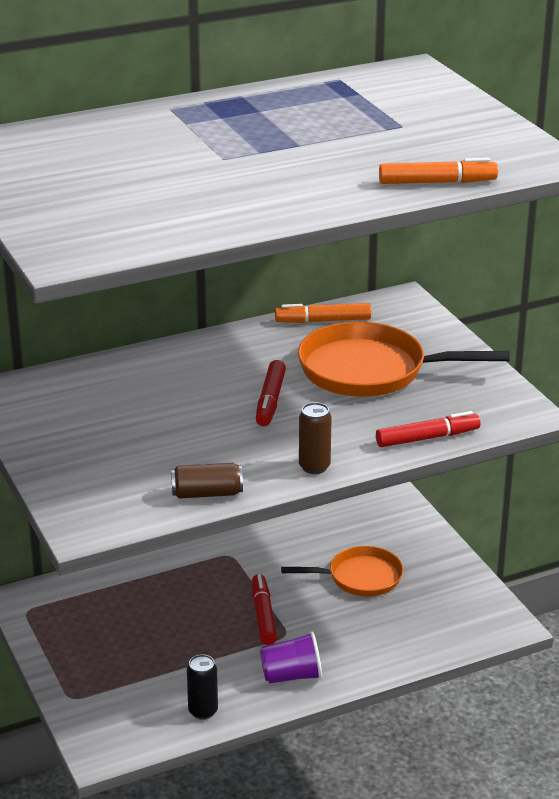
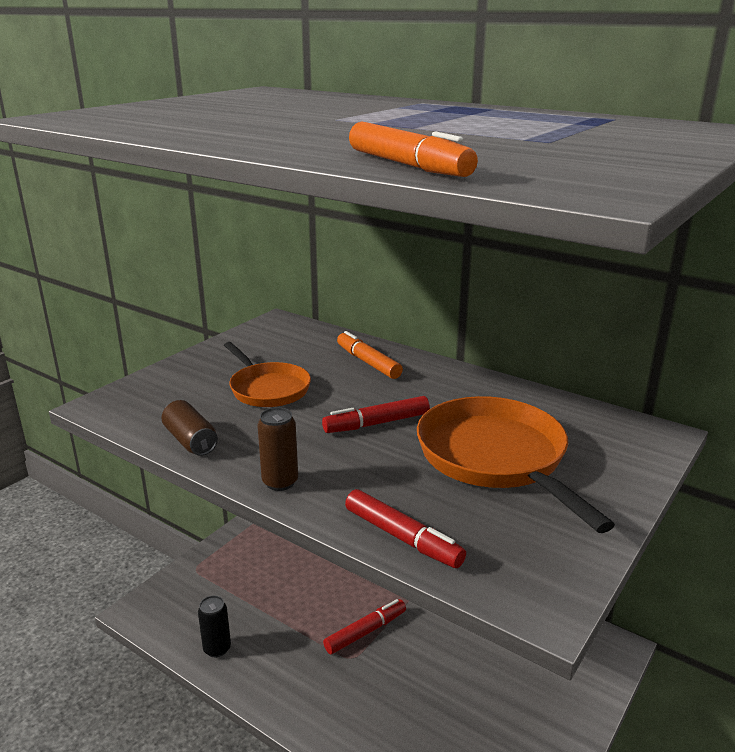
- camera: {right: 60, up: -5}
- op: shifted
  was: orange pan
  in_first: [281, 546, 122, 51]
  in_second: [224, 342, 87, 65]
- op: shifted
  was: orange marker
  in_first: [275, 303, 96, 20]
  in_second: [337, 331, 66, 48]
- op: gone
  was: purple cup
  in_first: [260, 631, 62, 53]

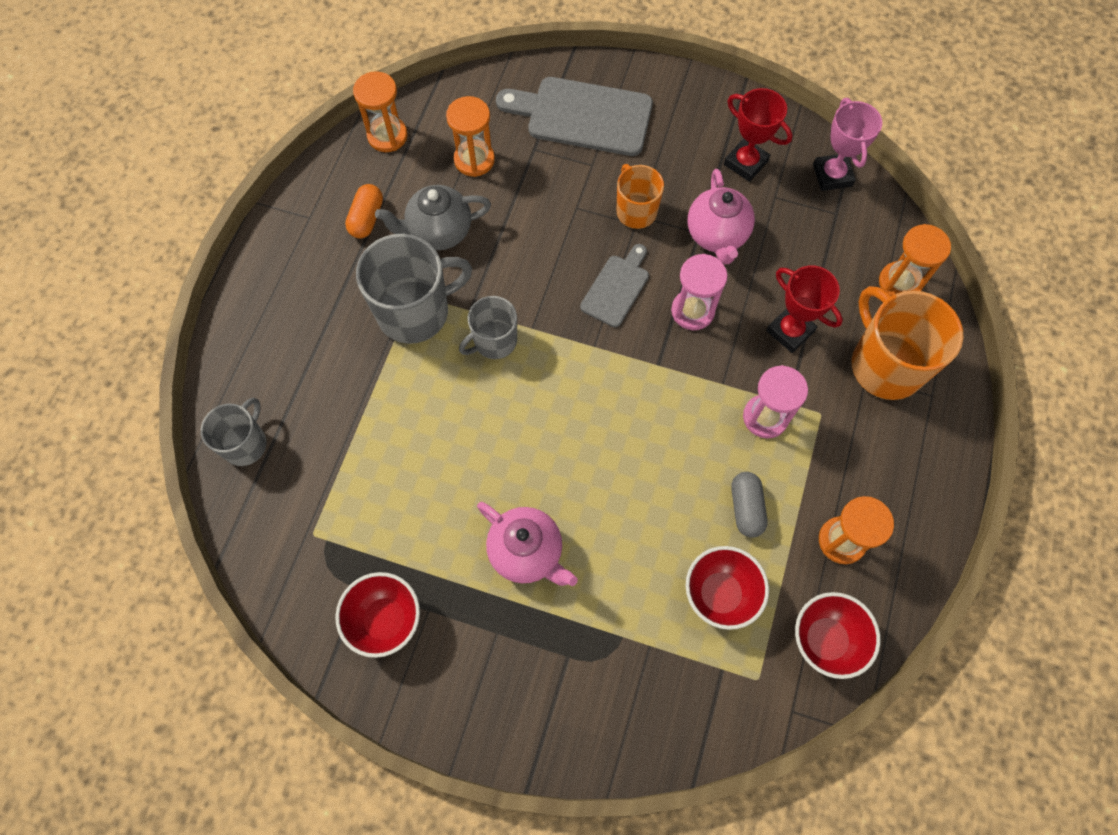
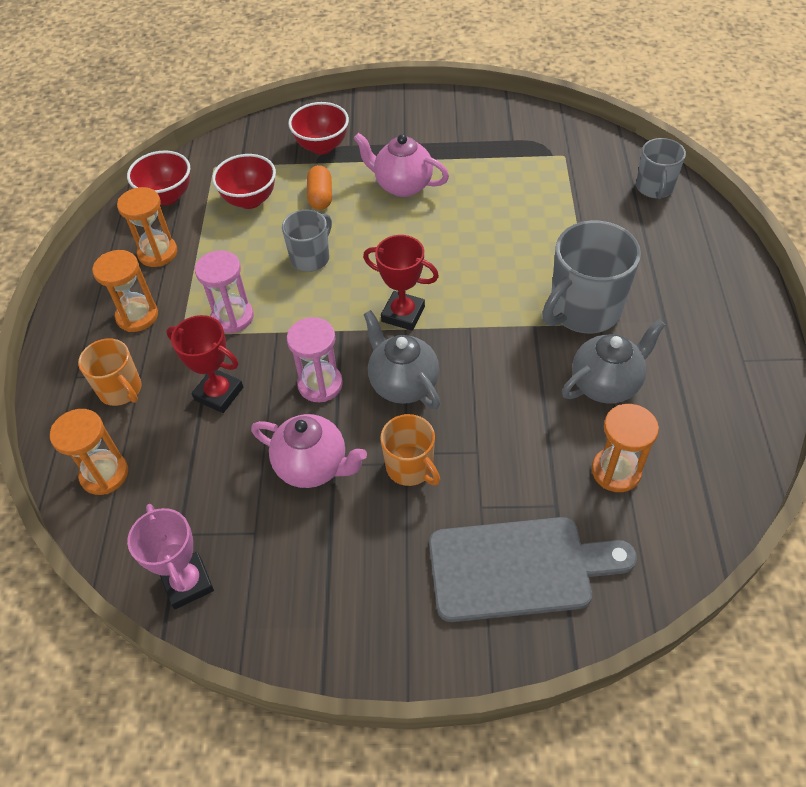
- camera: {right: 165, up: -15}
- op: scaled
  was: orange mug
  in_first: [852, 286, 112, 114]
  in_second: [78, 338, 64, 68]
  ratio: 0.59
- op: shifted
  was: orange hourglass
  in_first: [353, 71, 55, 81]
  in_second: [92, 250, 66, 82]
- op: rotated
  was: pink teapot
  in_first: [688, 169, 67, 95]
  in_second: [251, 414, 116, 74]
  clockwise: 135
- op: shifted
  was: grey mug
  in_first: [459, 296, 58, 63]
  in_second: [282, 210, 50, 62]
- op: shifted
  was: red bowl
  in_first: [335, 572, 85, 86]
  in_second: [288, 102, 61, 53]
- op: shifted
  was: orange capsule
  in_first: [345, 184, 38, 54]
  in_second: [307, 165, 25, 45]
- op: shifted
  was: red trophy
  in_first: [724, 88, 69, 94]
  in_second: [363, 235, 76, 96]
- op: swapped
  was: grey cutting board
  now: grey teapot
  in_first: [580, 244, 69, 83]
  in_second: [364, 310, 76, 99]
- op: gone
  was: grey capsule
  in_first: [731, 472, 36, 66]

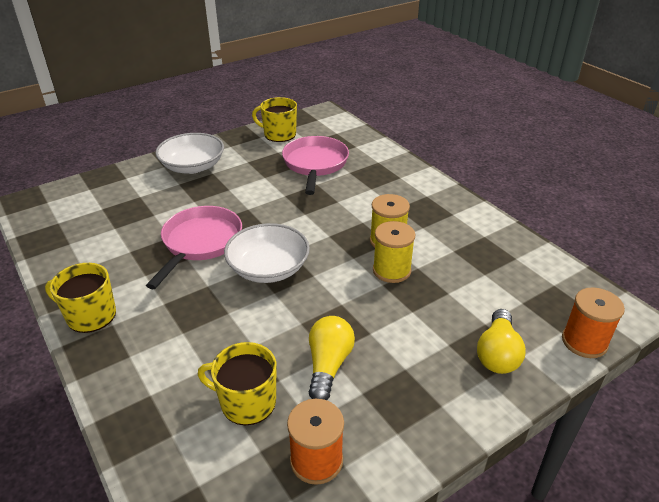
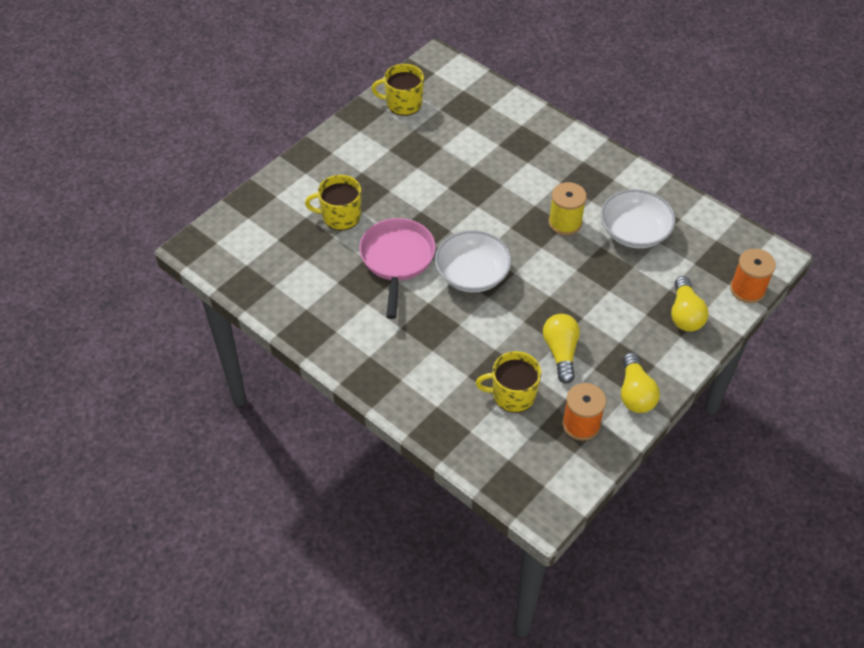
- camera: {right: -15, up: 15}
- op: shifted
  was: yellow mug
  in_first: [45, 263, 71, 70]
  in_second: [305, 175, 56, 56]
- op: shifted
  was: white bowl
  in_first: [156, 133, 68, 41]
  in_second: [601, 189, 75, 59]
- op: new
  now: yellow light bulb
  in_second: [621, 352, 39, 61]
- op: gone
  was: pink pan
  in_first: [282, 136, 67, 59]
- op: gone
  was: yellow spool
  in_first: [373, 221, 42, 62]

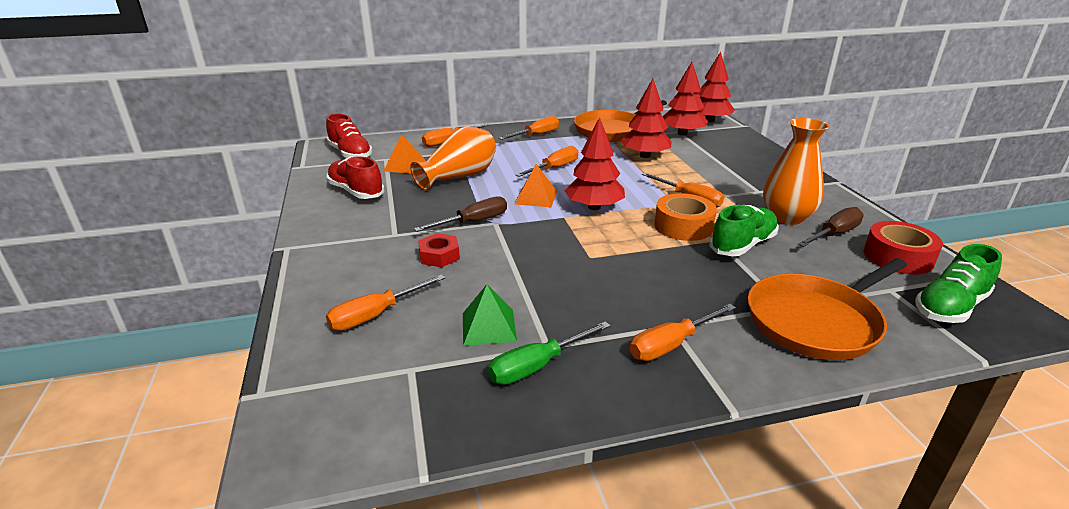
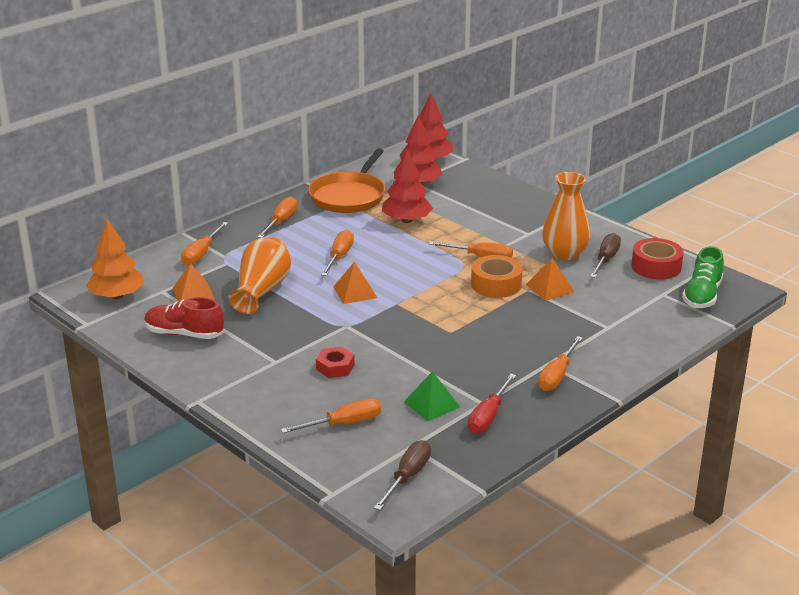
- camera: {right: -30, up: 0}
- op: swapped
  was: red shoe
  now: orange tree
  in_first: [326, 113, 47, 45]
  in_second: [86, 219, 58, 80]
- op: rotated
  was: orange screwdriver
  in_first: [326, 274, 119, 57]
  in_second: [281, 398, 100, 35]
  clockwise: -135
- op: shifted
  was: brown screwdriver
  in_first: [414, 196, 93, 36]
  in_second: [374, 440, 57, 70]
- op: repainted
  was: green screwdriver
  now: red screwdriver
  in_first: [488, 321, 123, 64]
  in_second: [468, 374, 48, 60]
- op: swapped
  was: green shoe
  now: orange pyramid
  in_first: [709, 205, 70, 51]
  in_second: [526, 258, 48, 43]
- op: gone
  was: red tree
  in_first: [565, 117, 60, 93]
- op: gone
  was: orange pan
  in_first: [748, 258, 159, 102]

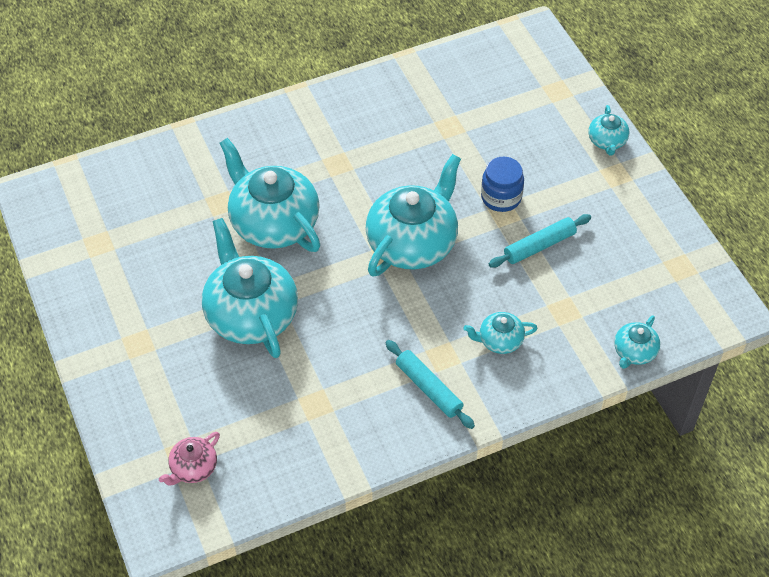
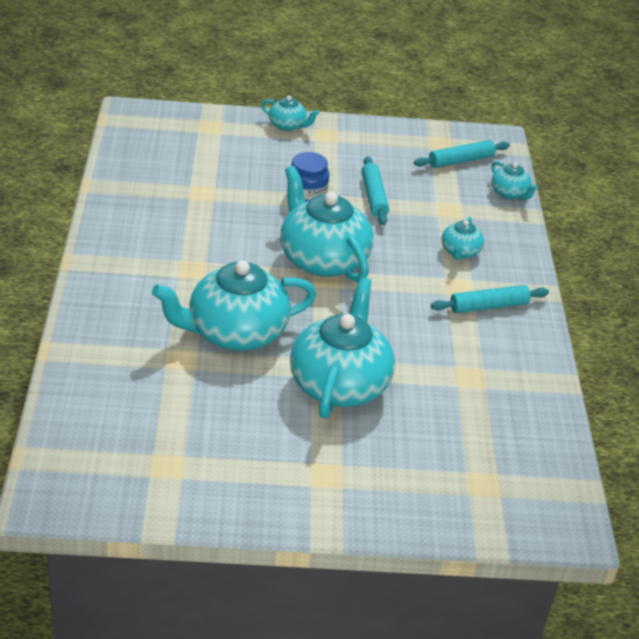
- camera: {right: -70, up: -15}
- op: rotated
  was: turquoise teapot
  in_first: [202, 218, 96, 140]
  in_second: [290, 277, 105, 141]
  clockwise: 105
- op: new
  now: turquoise rolling pin
  in_second: [414, 140, 96, 28]
- op: gone
  was: pink teapot
  in_first: [159, 432, 61, 53]

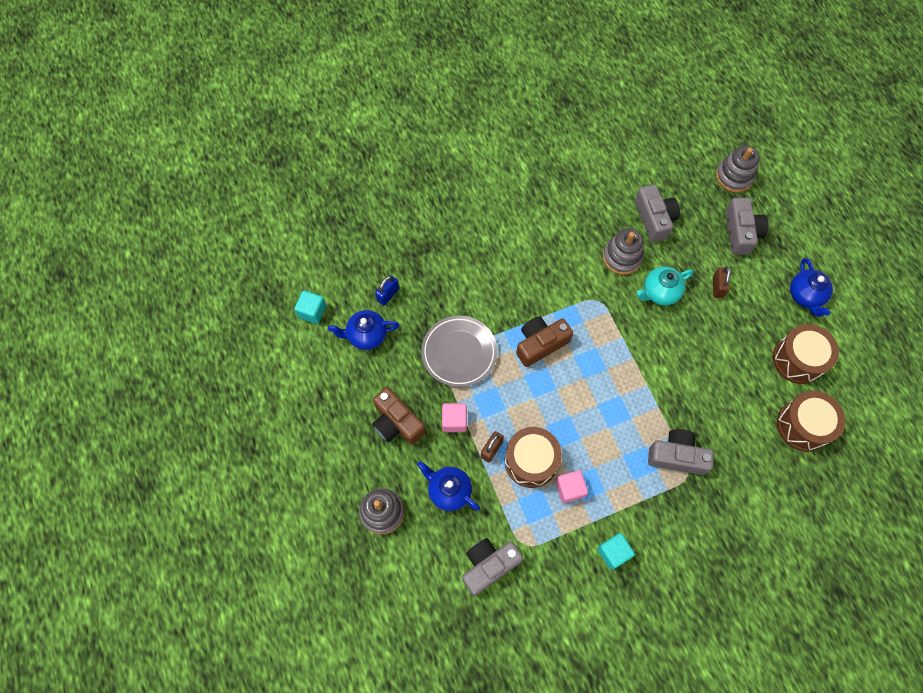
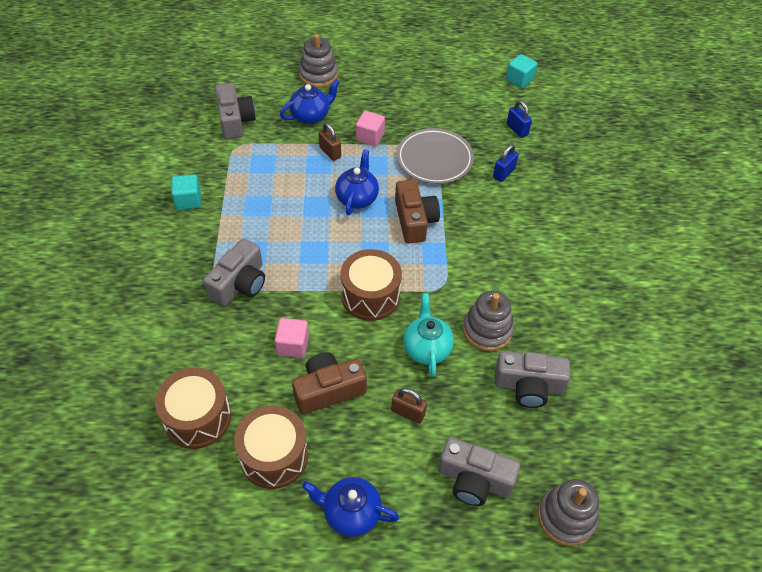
- camera: {right: 110, up: -15}
- op: shifted
  was: pink cube
  in_first: [555, 470, 33, 33]
  in_second: [275, 318, 34, 40]
- op: shifted
  was: brown camera
  in_first: [372, 387, 54, 58]
  in_second: [292, 352, 75, 62]
- op: shifted
  was: blue teapot
  in_first: [328, 310, 72, 40]
  in_second: [335, 149, 44, 66]
- op: shifted
  was: brown drum
  in_first: [504, 427, 58, 61]
  in_second: [341, 249, 61, 72]
- op: new
  now: blue padlock
  in_second: [493, 144, 26, 38]

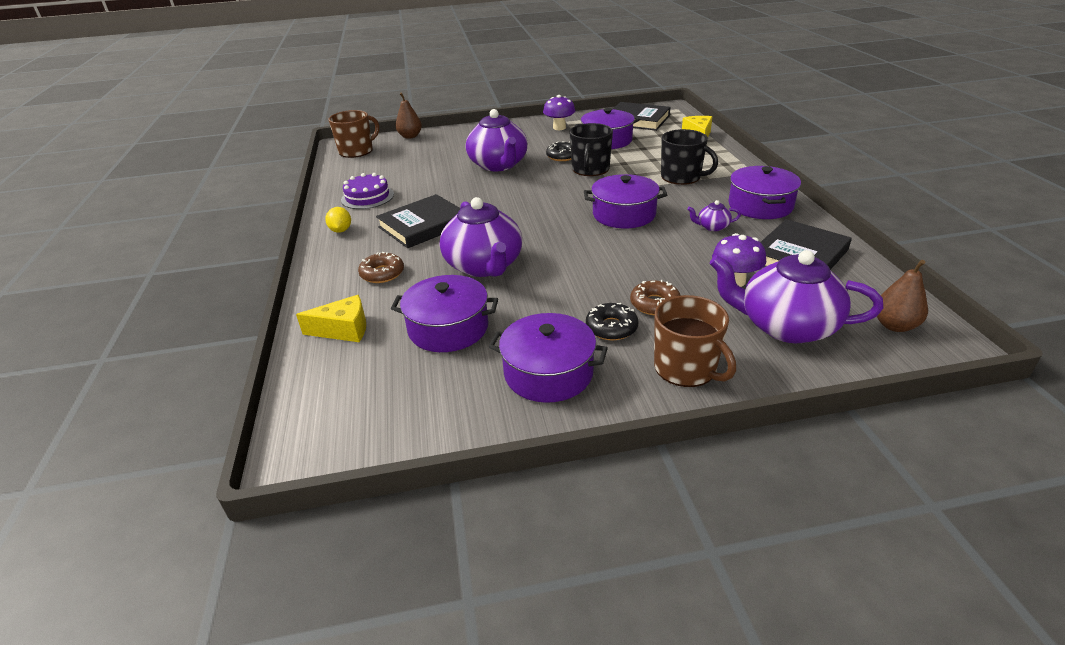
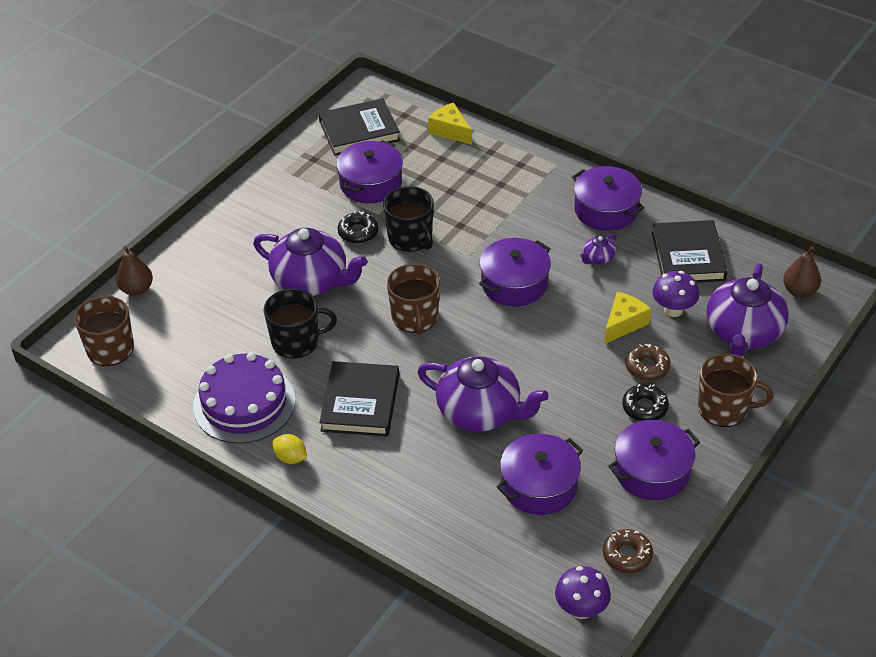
- camera: {right: -45, up: 10}
- op: scaled
  was: purple cake
  in_first: [341, 173, 53, 36]
  in_second: [193, 352, 102, 92]
  ratio: 1.56
- op: shifted
  was: black mug
  in_first: [661, 129, 57, 56]
  in_second: [264, 289, 73, 70]
- op: new
  now: brown mug
  in_second: [387, 264, 53, 71]
- op: shifted
  was: purple mushroom
  in_first: [543, 95, 32, 35]
  in_second: [555, 566, 56, 53]
- op: shifted
  was: brown donut
  in_first: [358, 252, 46, 31]
  in_second: [603, 529, 50, 44]
- op: shifted
  was: yellow cheese
  in_first: [296, 295, 70, 47]
  in_second: [604, 292, 47, 52]
- op: rotated
  was: purple teapot
  in_first: [710, 250, 173, 93]
  in_second: [706, 263, 83, 93]
  clockwise: -45

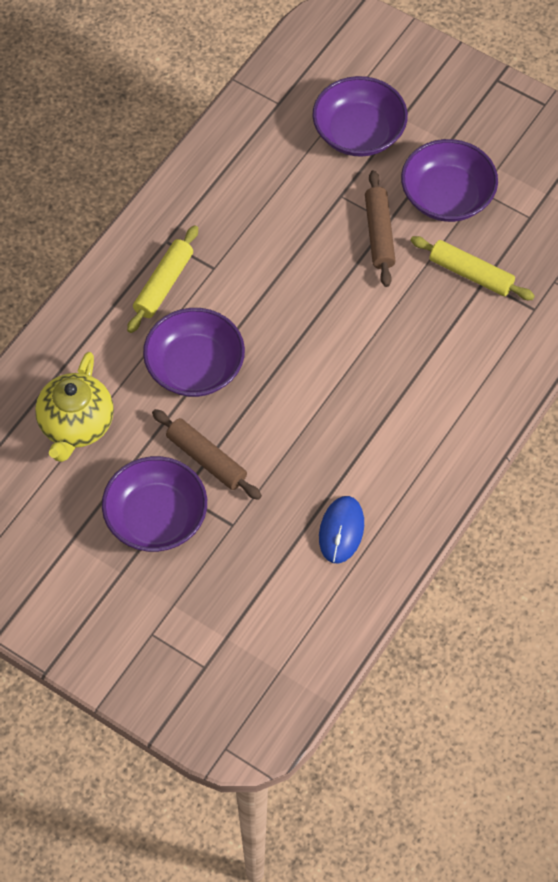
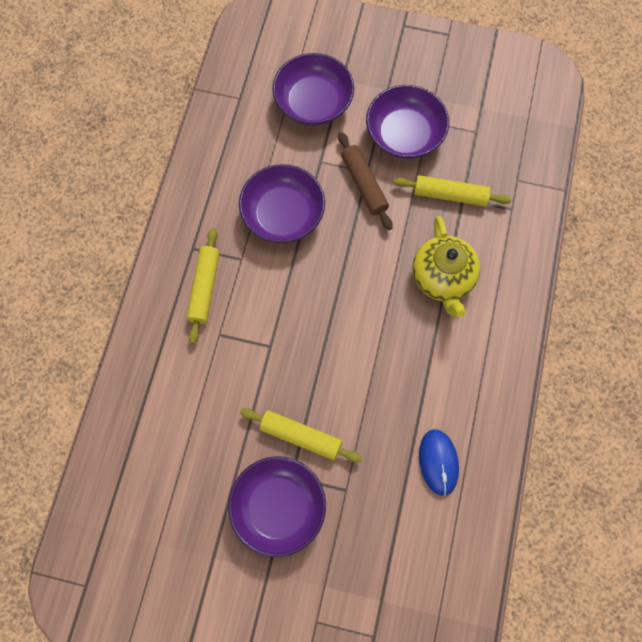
- camera: {right: -20, up: 10}
- op: shifted
  was: purple bowl
  in_first: [143, 308, 102, 89]
  in_second: [239, 164, 86, 79]
- op: repainted
  was: brown rolling pin
  now: yellow rolling pin
  in_first: [152, 409, 110, 91]
  in_second: [240, 408, 122, 55]
- op: shifted
  was: yellow teapot
  in_first: [35, 352, 79, 110]
  in_second: [413, 216, 67, 102]

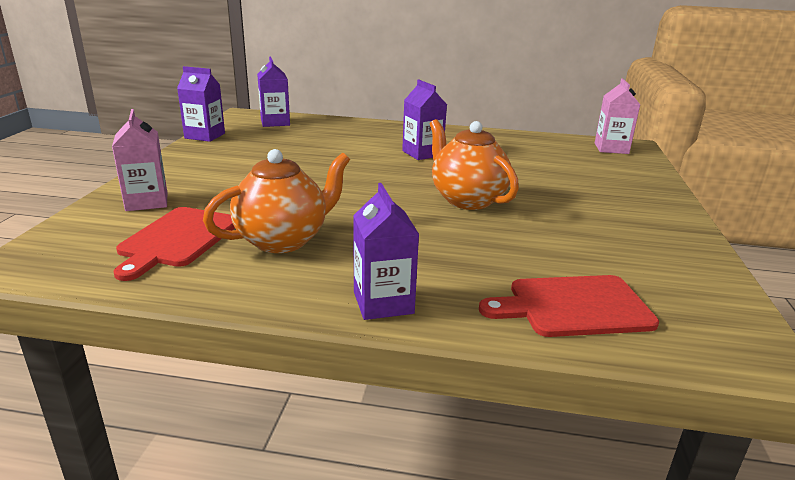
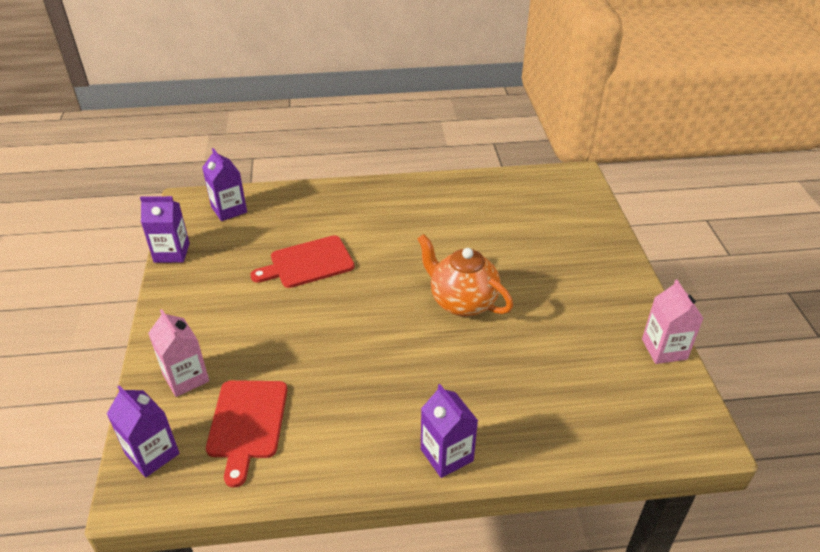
- camera: {right: -15, up: 15}
- op: shifted
  was: purple carton
  in_first: [402, 79, 45, 81]
  in_second: [107, 385, 73, 93]
- op: shifted
  was: red cutting board
  in_first: [479, 275, 180, 62]
  in_second: [250, 235, 104, 53]
- op: shifted
  was: pink carton
  in_first: [595, 78, 45, 76]
  in_second: [642, 280, 62, 84]
- op: gone
  was: orange teapot
  in_first: [203, 149, 147, 104]

